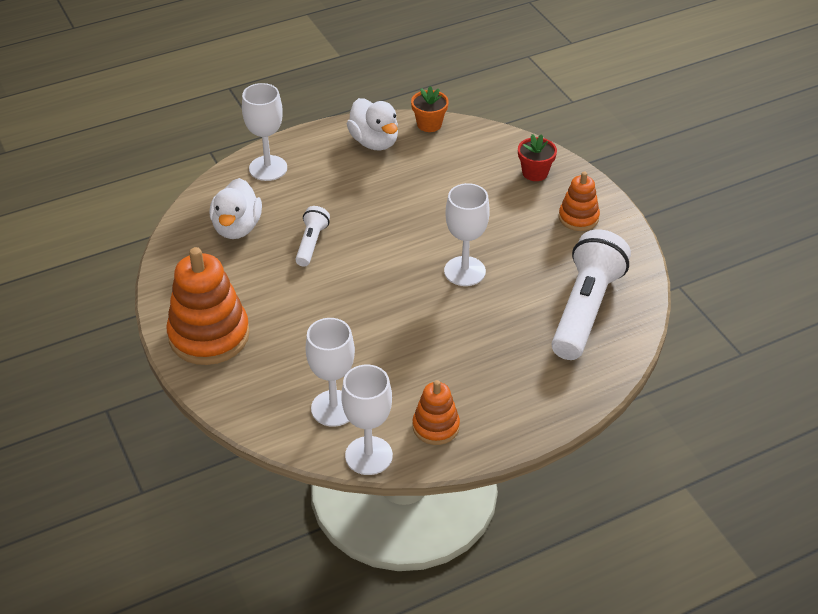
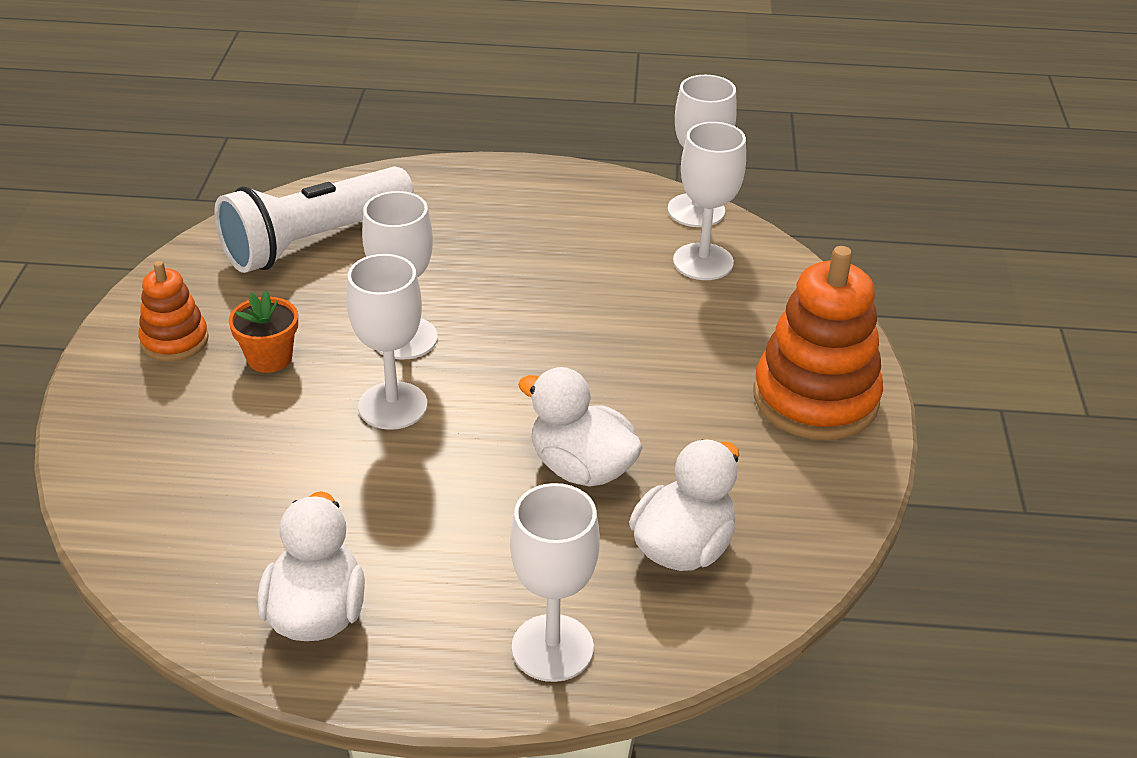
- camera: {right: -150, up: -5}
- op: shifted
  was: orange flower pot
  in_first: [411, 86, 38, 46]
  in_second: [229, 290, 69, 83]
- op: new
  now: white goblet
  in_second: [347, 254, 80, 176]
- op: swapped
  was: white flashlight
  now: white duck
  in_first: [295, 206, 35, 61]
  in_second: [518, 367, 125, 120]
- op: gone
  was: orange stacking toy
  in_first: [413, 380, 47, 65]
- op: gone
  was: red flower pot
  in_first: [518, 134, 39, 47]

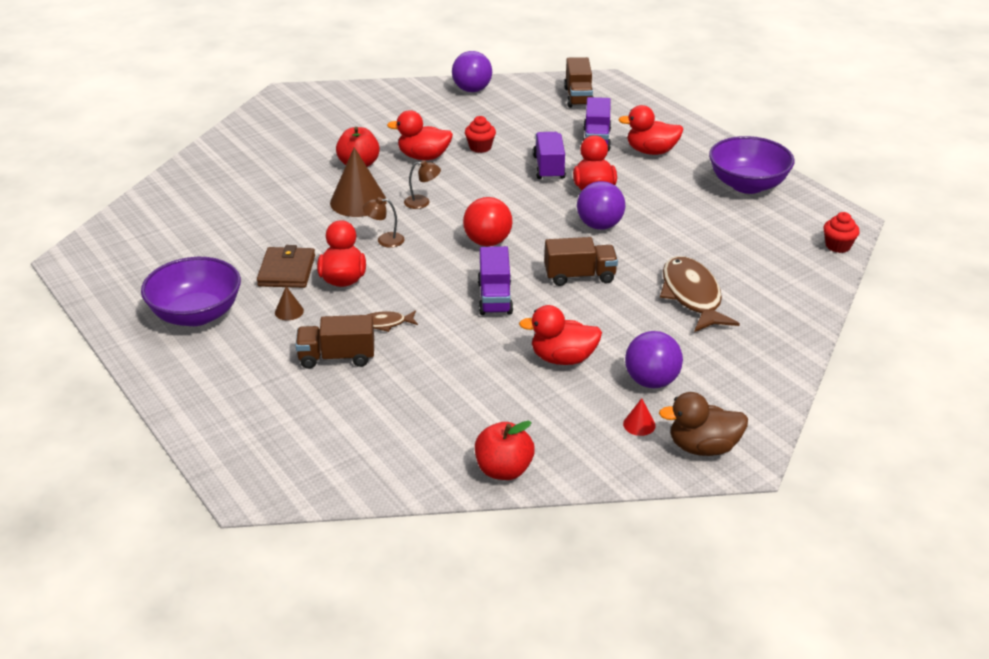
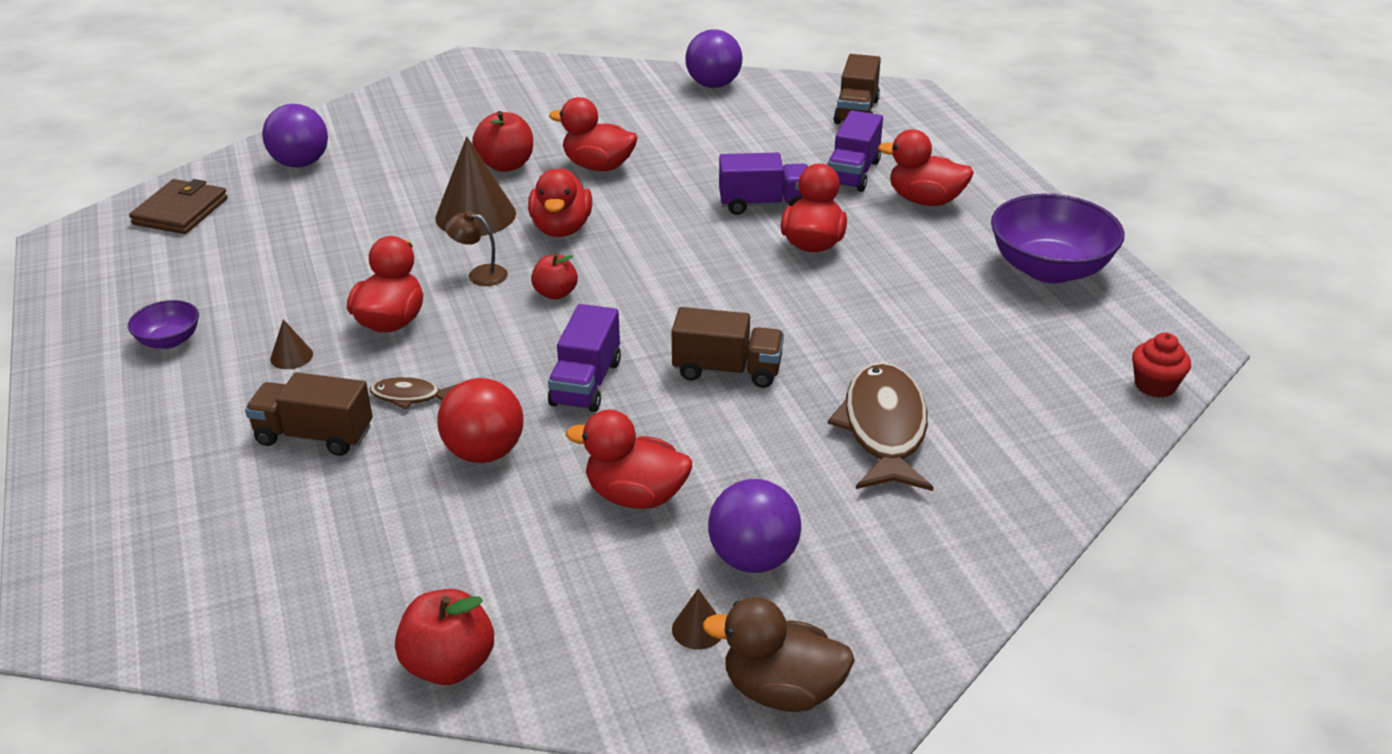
- camera: {right: 15, up: 0}
- op: scaled
  was: purple bowl
  in_first: [141, 257, 100, 69]
  in_second: [128, 300, 71, 49]
  ratio: 0.49
- op: shifted
  was: brown wallet
  in_first: [257, 245, 58, 43]
  in_second: [129, 179, 99, 55]
- op: shifted
  was: purple ball
  in_first: [577, 181, 48, 49]
  in_second: [262, 104, 66, 64]
- op: shifted
  was: red ball
  in_first: [463, 197, 50, 49]
  in_second: [437, 378, 87, 85]
- op: swapped
  was: brown lamp
  now: red duck
  in_first: [404, 160, 37, 49]
  in_second: [528, 168, 64, 69]
- op: new
  now: red apple
  in_second: [531, 254, 47, 46]
- op: repainted
  was: red cone
  now: brown cone
  in_first: [623, 398, 33, 38]
  in_second: [672, 589, 49, 60]
- op: rotated
  was: purple truck
  in_first: [533, 132, 33, 48]
  in_second: [719, 152, 89, 63]
  clockwise: 75
- op: gone
  was: red cupcake
  in_first: [465, 116, 31, 37]

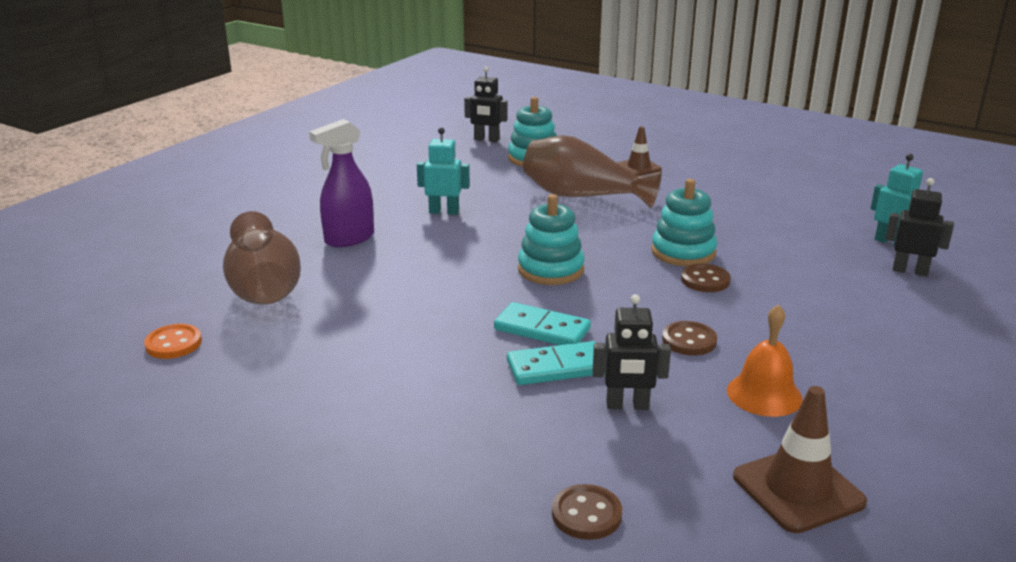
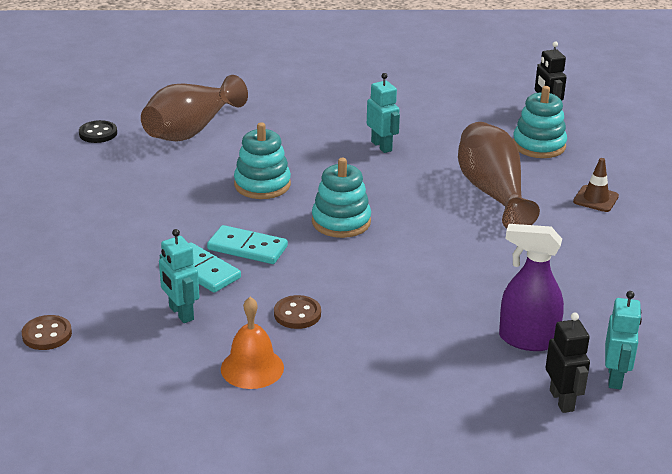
- camera: {right: 55, up: 5}
- op: repainted
  was: orange button
  now: black button
  in_first: [144, 324, 58, 35]
  in_second: [79, 120, 38, 23]
- op: repainted
  was: black robot
  now: turquoise robot
  in_first: [593, 294, 78, 116]
  in_second: [159, 229, 40, 94]
- op: rotated
  was: turquoise domino
  in_first: [494, 302, 97, 43]
  in_second: [207, 225, 81, 39]
  clockwise: -60
- op: shifted
  was: turquoise stacking toy
  in_first: [651, 179, 66, 88]
  in_second: [234, 122, 57, 77]
- op: shifted
  was: purple spray bottle
  in_first: [309, 119, 65, 128]
  in_second: [499, 224, 65, 127]
- op: gone
  was: brown button
  in_first: [681, 264, 50, 28]
- op: gone
  was: brown traffic cone
  in_first: [733, 386, 134, 147]

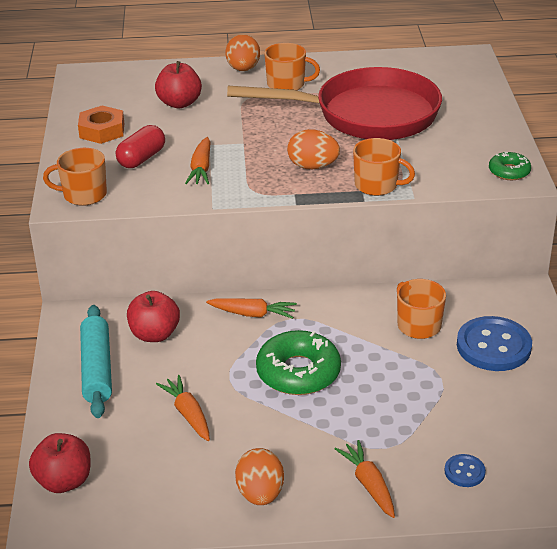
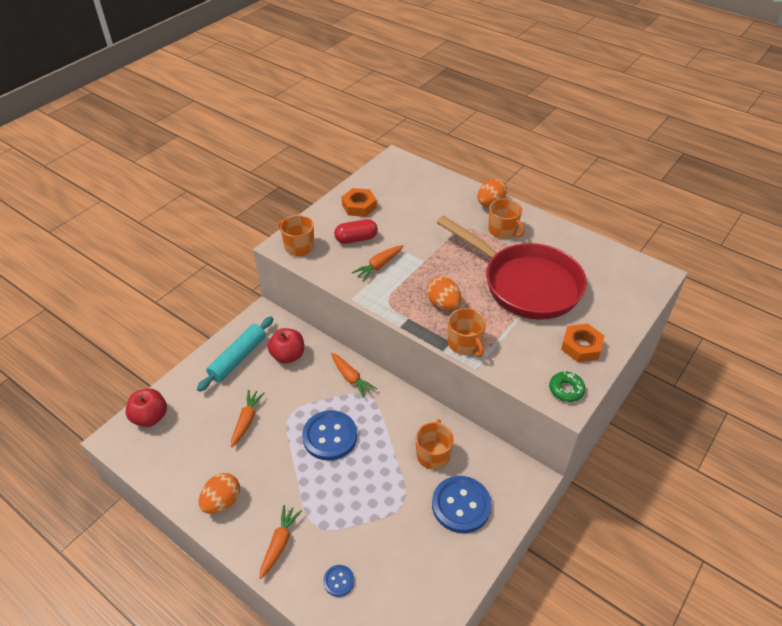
- camera: {right: 40, up: 10}
- op: swapped
  was: green donut
  now: blue button
  in_first: [256, 330, 85, 65]
  in_second: [302, 410, 55, 51]
- op: new
  now: orange nut
  in_second: [561, 323, 43, 39]
- op: gone
  was: red apple
  in_first: [155, 61, 47, 47]

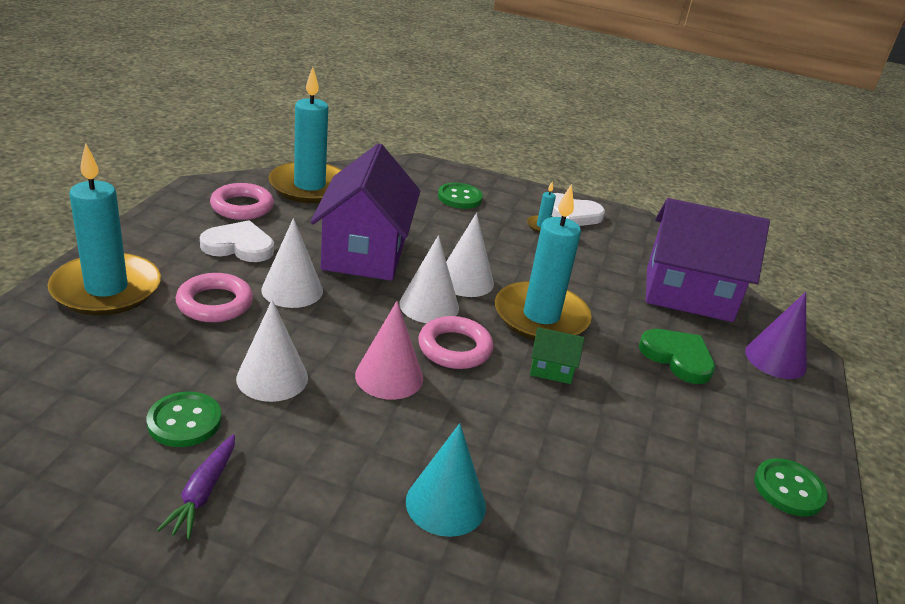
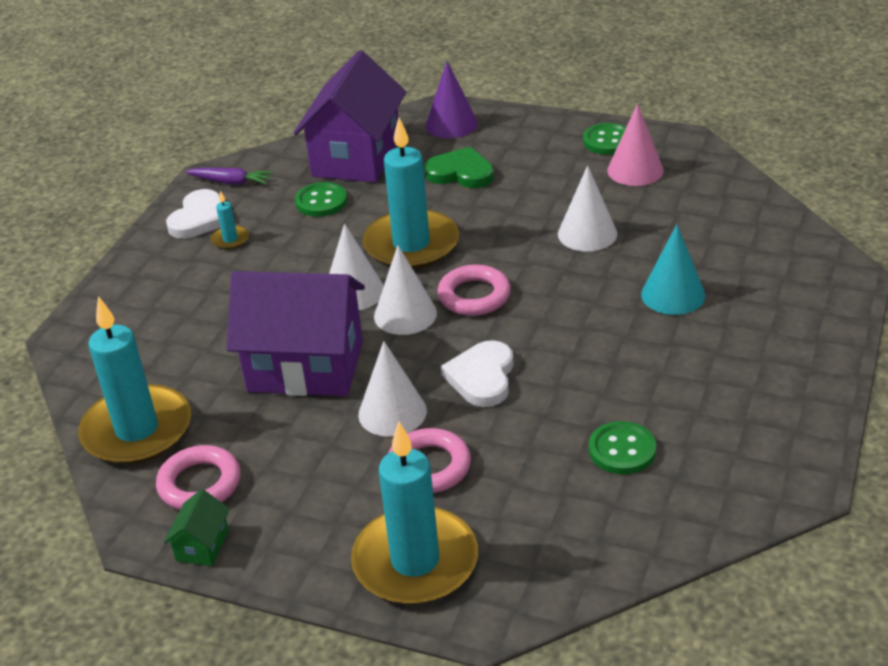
- camera: {right: -80, up: 5}
- op: shifted
  was: green house
  in_first: [530, 327, 54, 57]
  in_second: [164, 489, 66, 77]
- op: shifted
  was: purple carrot
  in_first: [156, 434, 79, 105]
  in_second: [185, 168, 88, 17]
- op: shifted
  was: green button
  in_first: [438, 183, 45, 26]
  in_second: [295, 182, 53, 35]
- op: rotated
  was: green heart
  in_first: [639, 329, 76, 55]
  in_second: [424, 147, 70, 41]
  clockwise: 60
- op: shifted
  was: white heart
  in_first: [200, 220, 74, 42]
  in_second: [441, 340, 73, 67]
- op: shifted
  was: white cone
  in_first: [236, 300, 72, 102]
  in_second: [558, 165, 59, 87]
- op: shifted
  was: pink cone
  in_first: [355, 301, 68, 99]
  in_second: [607, 104, 57, 82]

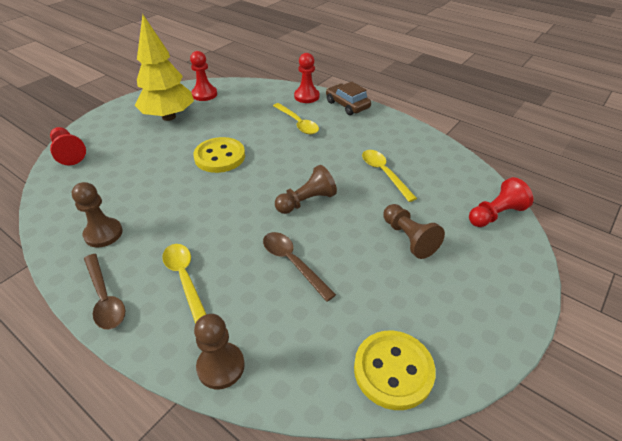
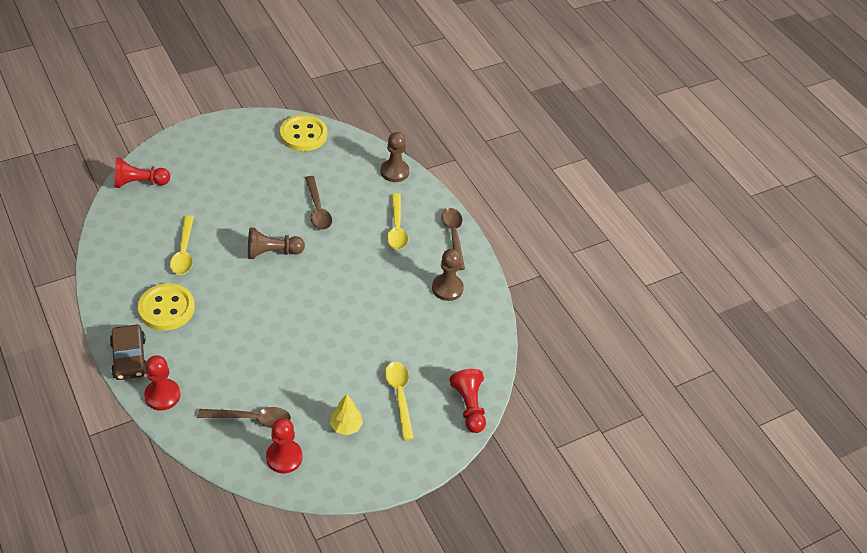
- camera: {right: -160, up: 5}
- op: shifted
  was: yellow button
  in_first: [193, 137, 52, 36]
  in_second: [138, 283, 57, 48]
- op: new
  now: brown spoon
  in_second: [198, 407, 93, 21]
- op: scaled
  was: yellow tree
  in_first: [135, 15, 59, 106]
  in_second: [330, 394, 33, 41]
  ratio: 0.45
- op: shifted
  was: yellow spoon
  in_first: [273, 103, 46, 31]
  in_second: [385, 362, 29, 78]
- op: gone
  was: brown pawn
  in_first: [383, 204, 62, 55]

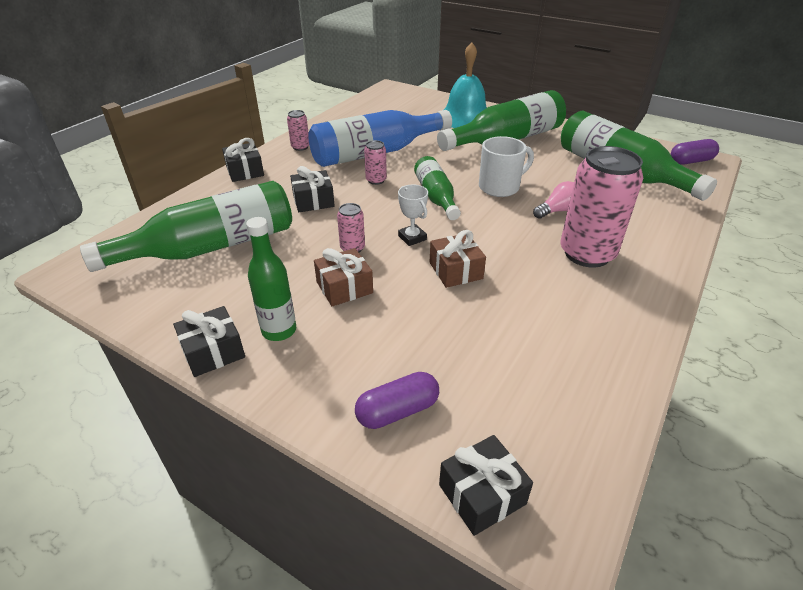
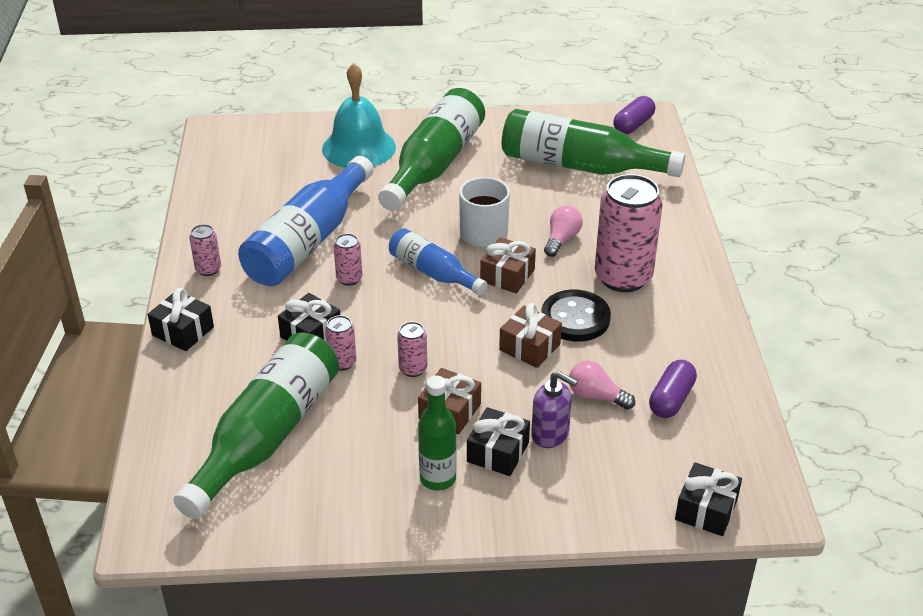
- camera: {right: -35, up: 0}
- op: new
  now: pink can
  in_second: [325, 315, 32, 56]
- op: repainted
  was: green bottle
  now: blue bottle
  in_first: [414, 156, 47, 64]
  in_second: [389, 228, 98, 67]
- op: shifted
  was: black gift
  in_first: [173, 306, 72, 71]
  in_second: [467, 407, 63, 69]
- op: new
  now: brown gift
  in_second: [480, 237, 56, 56]
- op: new
  now: purple soap dispenser
  in_second: [531, 371, 47, 77]
- op: new
  now: black button
  in_second: [541, 290, 70, 52]
- op: new
  now: pink light bulb
  in_second: [569, 361, 66, 49]
- op: shifted
  was: purple capsule
  in_first: [355, 372, 84, 57]
  in_second: [649, 360, 48, 58]
- op: gone
  was: white trophy
  in_first: [398, 185, 30, 61]

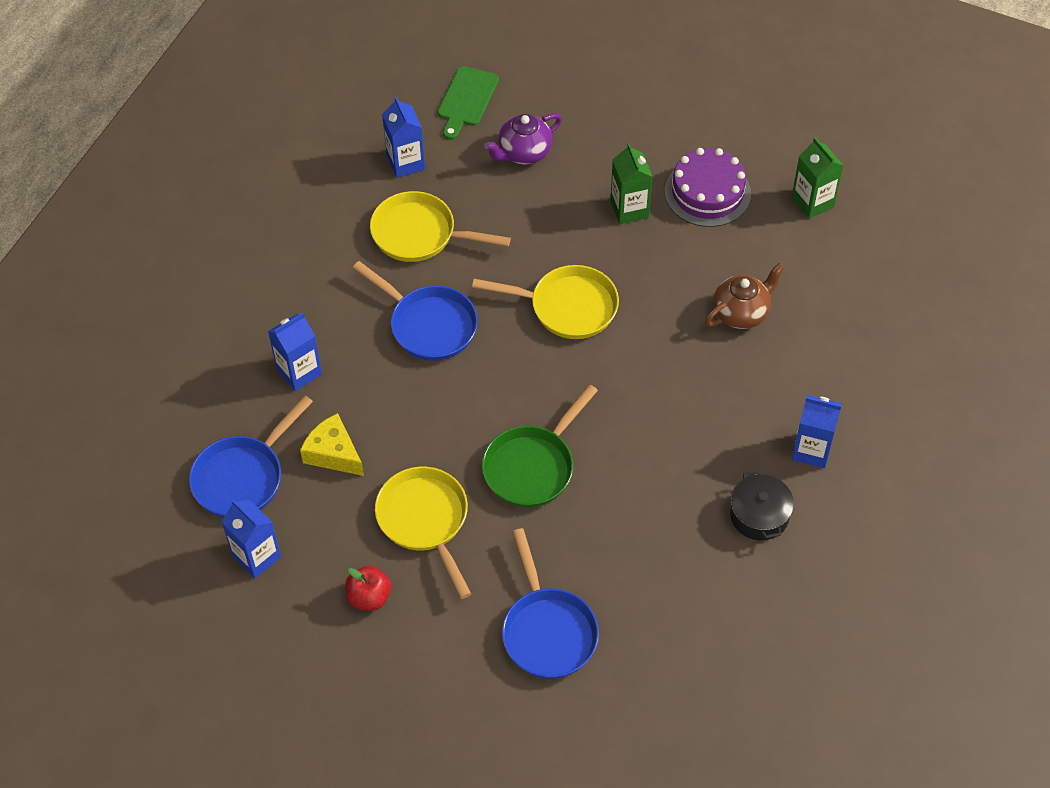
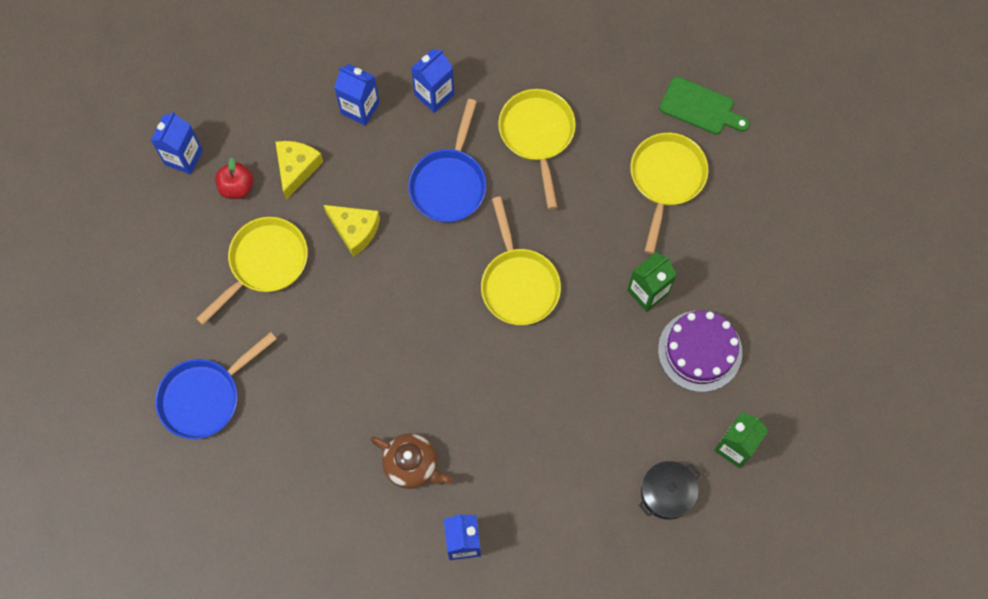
- camera: {right: 65, up: 15}
- op: shifted
  was: red apple
  in_first: [345, 566, 47, 45]
  in_second: [215, 158, 39, 41]
- op: new
  now: yellow cheese
  in_second: [324, 205, 56, 52]
- op: shifted
  was: brown teapot
  in_first: [705, 263, 80, 66]
  in_second: [370, 434, 82, 55]
- op: shifted
  was: blue carton
  in_first: [382, 97, 43, 81]
  in_second: [411, 49, 43, 64]
- op: swapped
  was: purple teapot
  now: yellow pan
  in_first: [484, 113, 78, 52]
  in_second: [630, 133, 79, 121]
- op: shifted
  was: black pot
  in_first: [730, 470, 64, 71]
  in_second: [639, 461, 62, 59]
- op: rotated
  was: green cutting board
  in_first: [438, 66, 61, 74]
  in_second: [659, 77, 91, 57]
  clockwise: -150
- op: gone
  was: blue pan
  in_first: [189, 396, 124, 121]
- op: gone
  was: green pan
  in_first: [482, 384, 116, 124]

